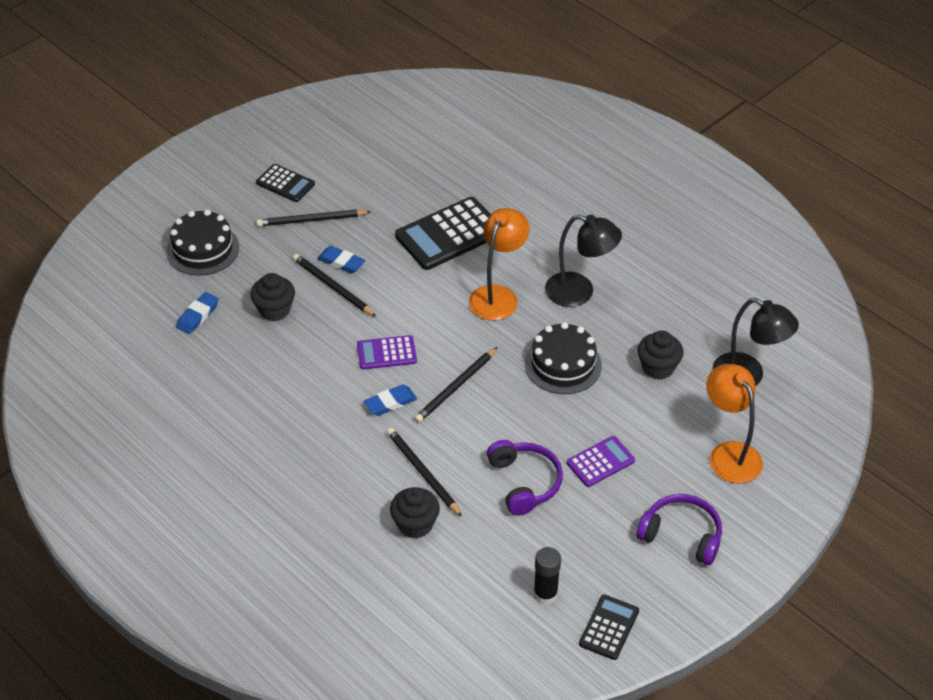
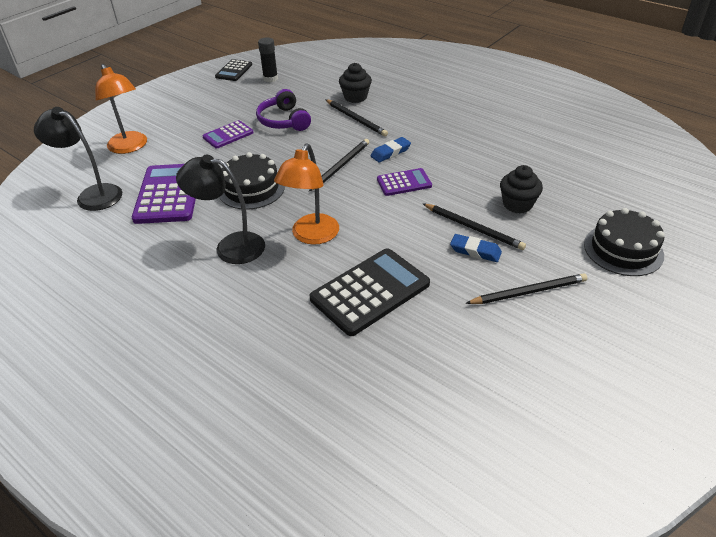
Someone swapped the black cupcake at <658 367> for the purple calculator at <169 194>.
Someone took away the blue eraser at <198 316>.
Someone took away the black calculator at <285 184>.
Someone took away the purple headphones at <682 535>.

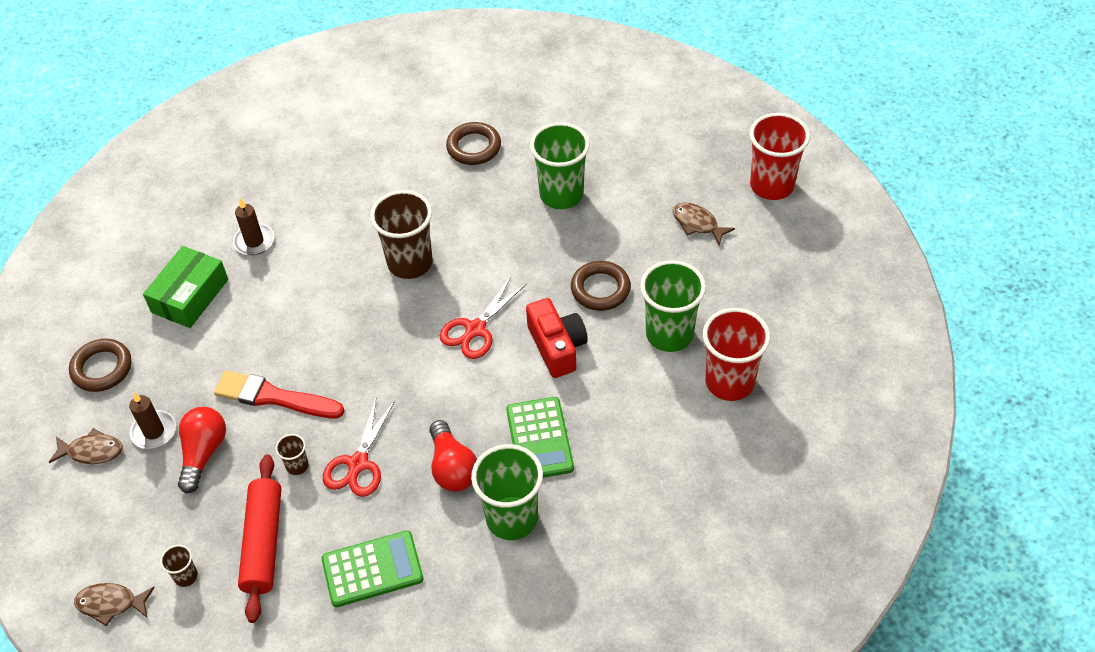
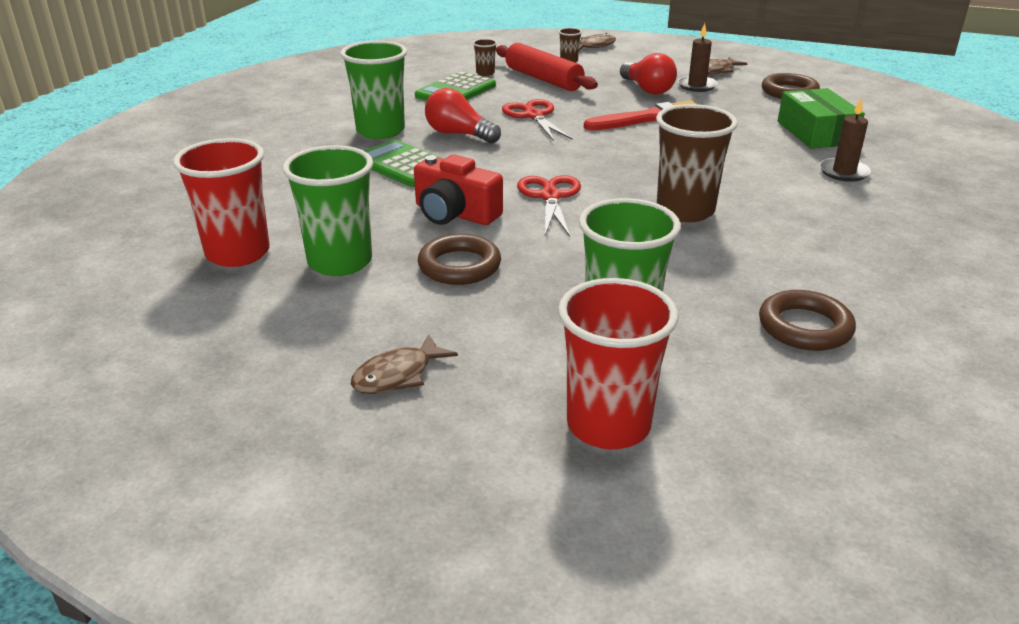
Someone rotated the brown fish at <697 224> by 135 degrees clockwise.
Someone carried the brown cup from <297 466> to <485 73>.
Someone carried the red cup from <771 185> to <608 425>.

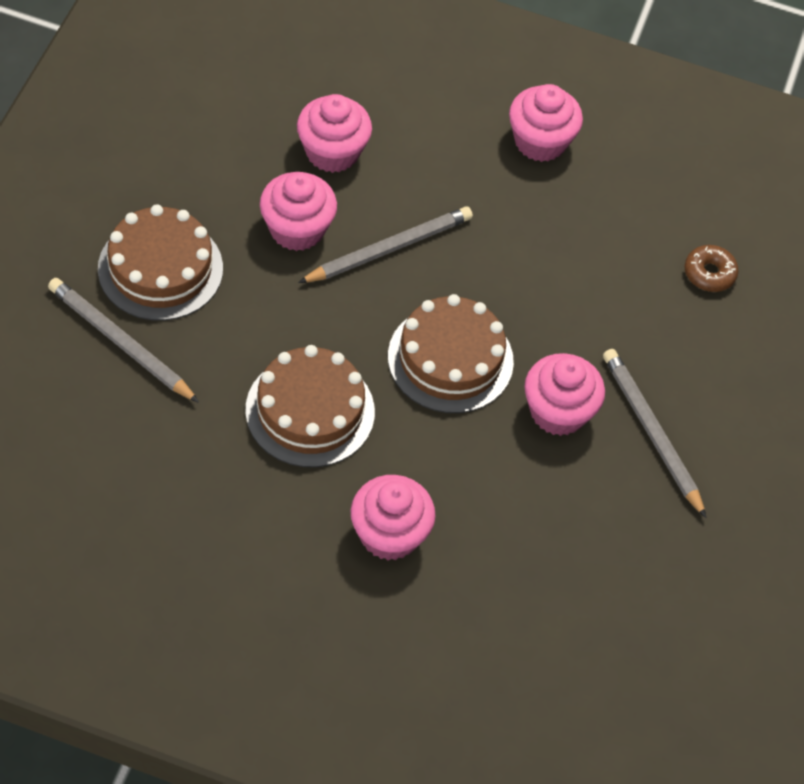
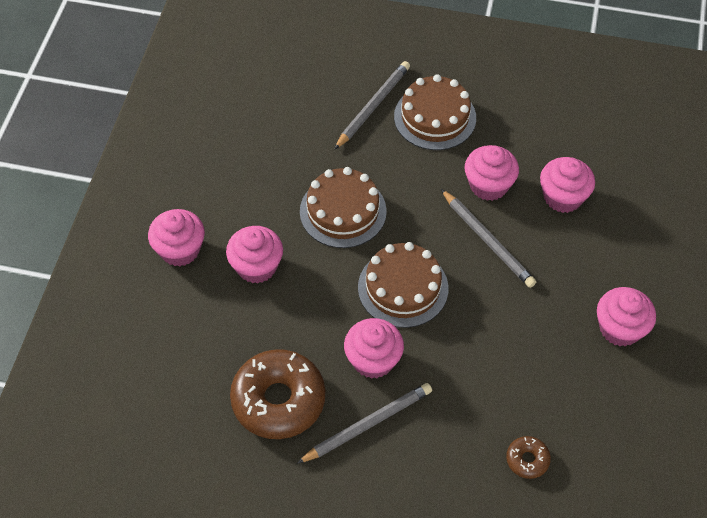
Someone put down the pink cupcake at <180 250>.
Someone put down the brown donut at <278 400>.

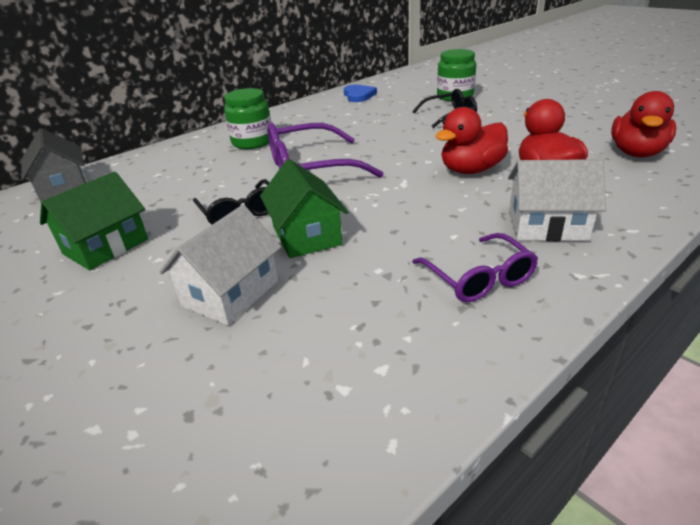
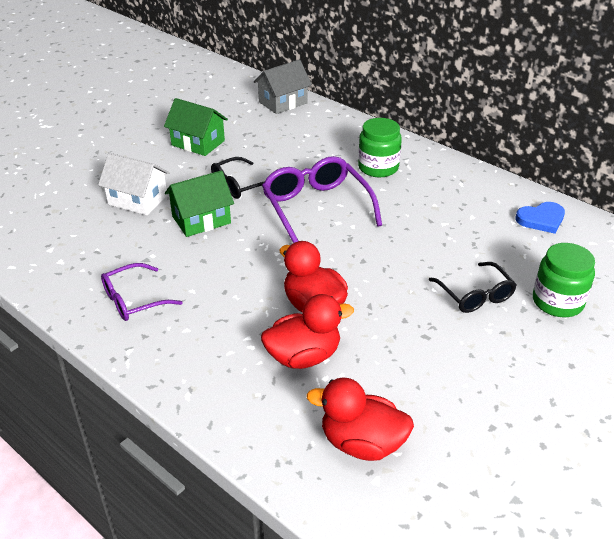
Someone took away the white house at <547 226>.

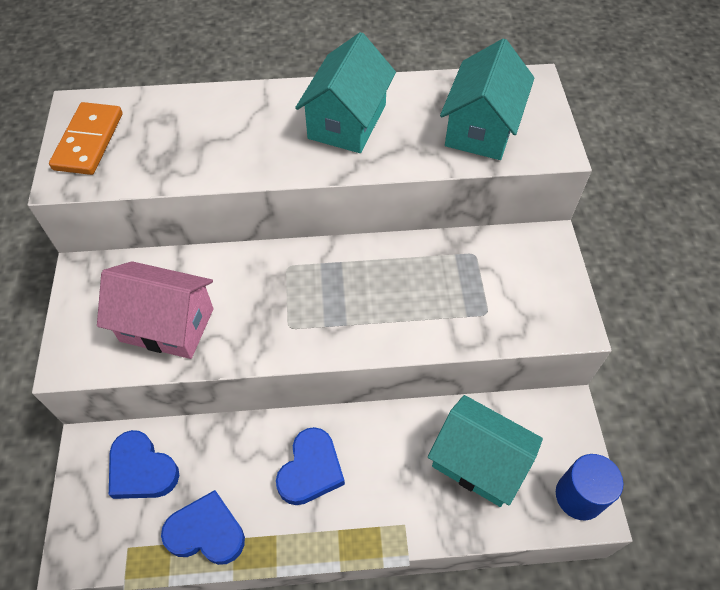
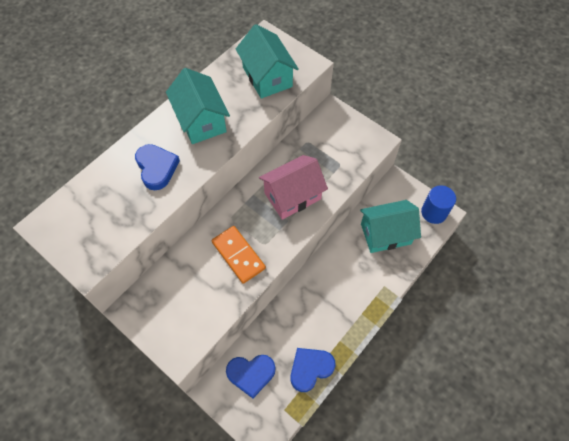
Someone carried the blue heart from <311 470> to <156 168>.
Someone carried the orange domino from <89 141> to <238 255>.
Someone carried the pink house from <167 325> to <292 196>.

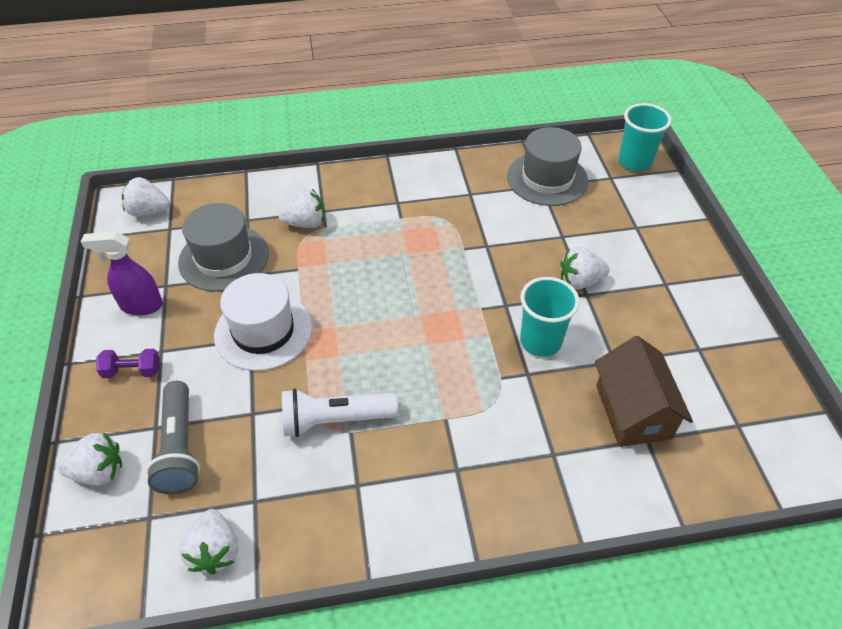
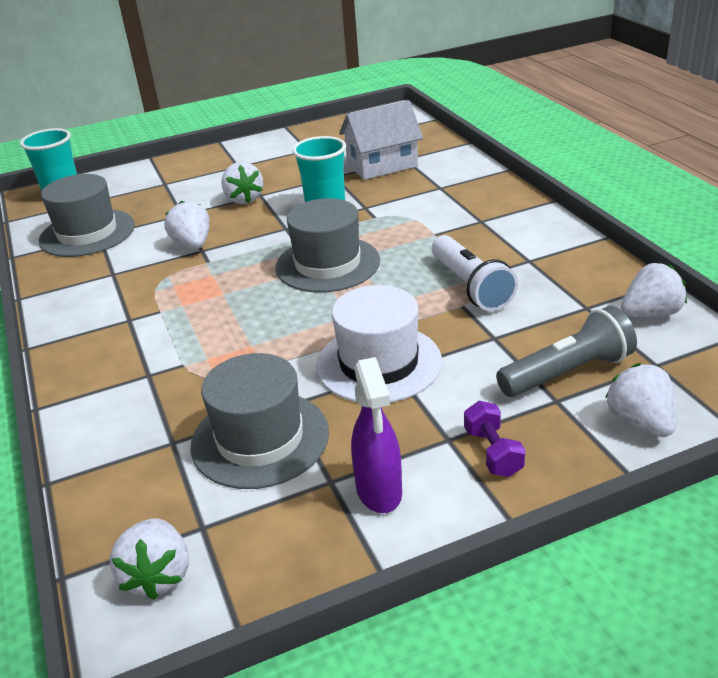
Someone carried the white strawberry from <305 223> to <193 244>.
Someone put down the grey hat at <327 264>.
Someone repainted the brown house at <633 411>, which became the white house at <382 165>.

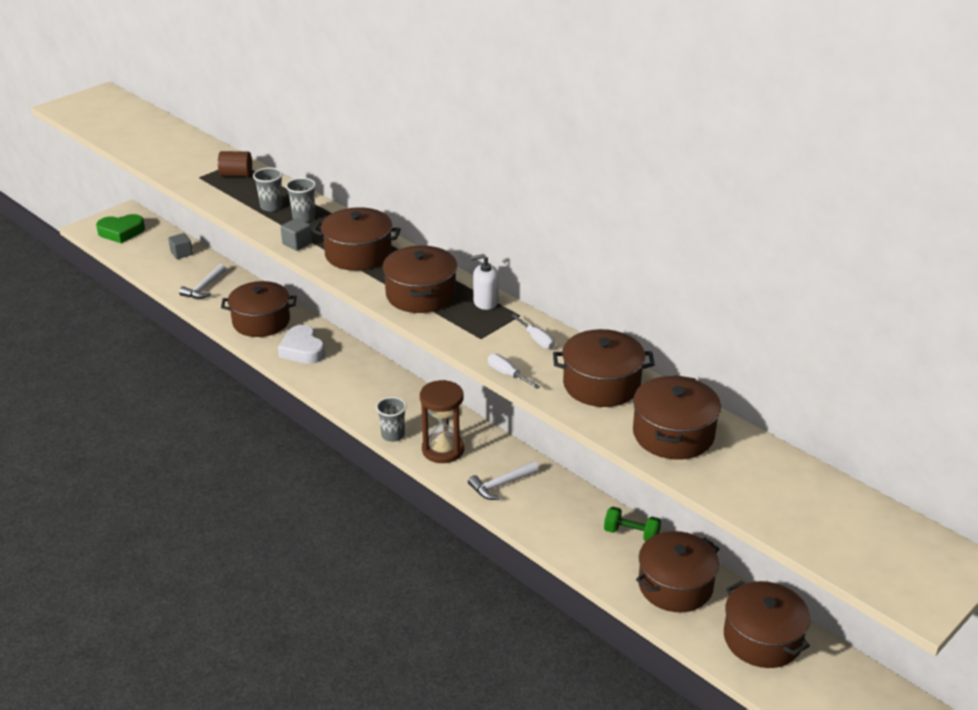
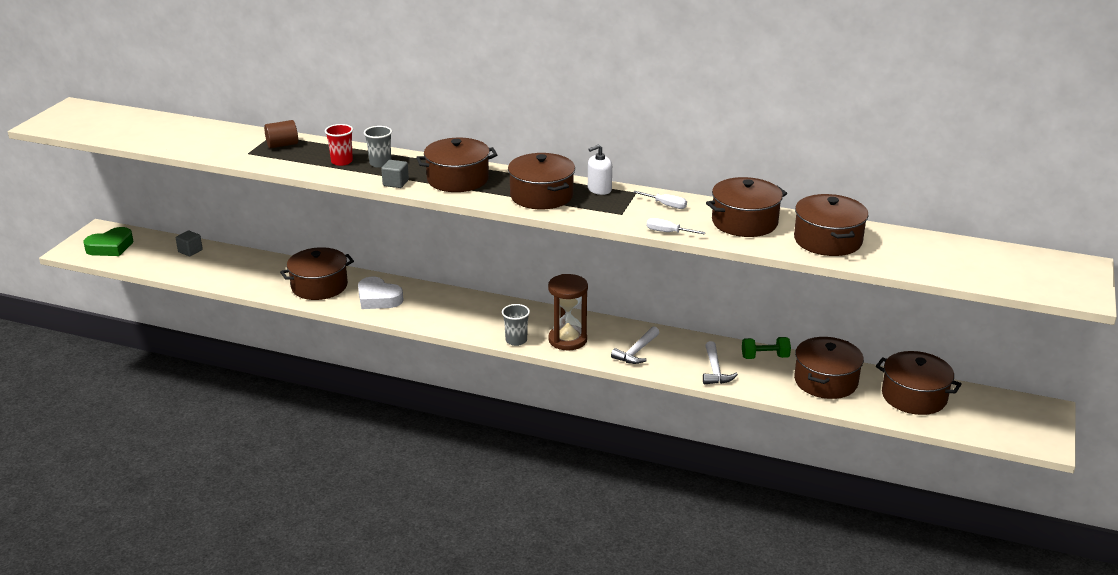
Someone repainted the grey cup at <271 206>, which became the red cup at <342 161>.
Someone carried the white hammer from <204 288> to <715 370>.

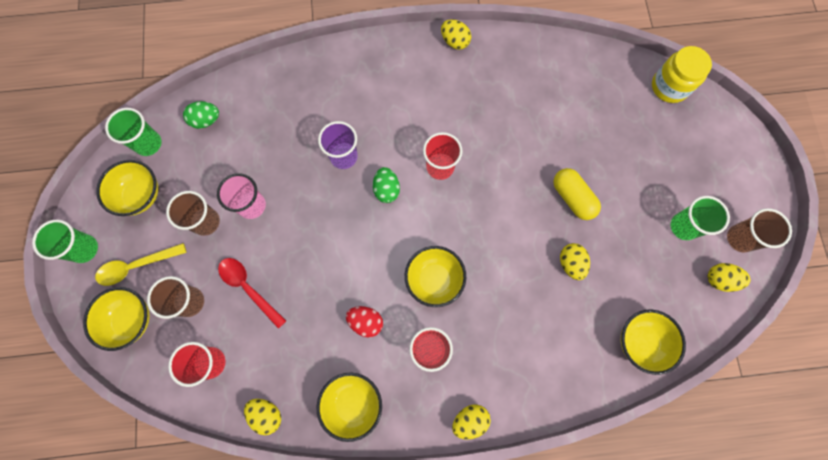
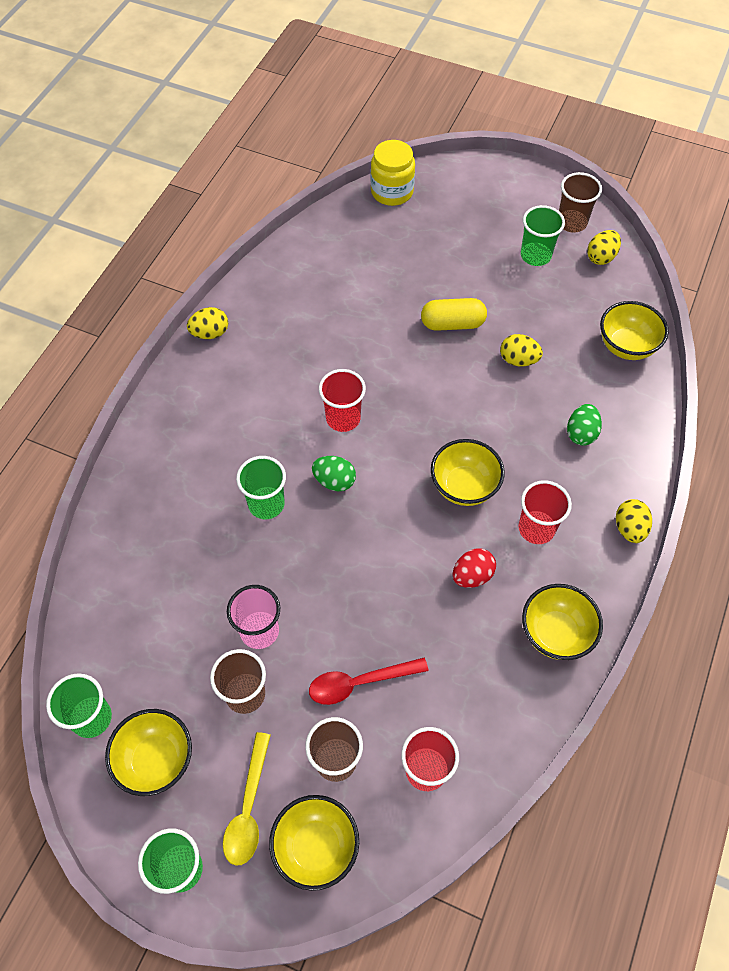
Someone repainted the purple cup at <343 156>, which became the green cup at <266 504>.
Someone carried the green egg from <206 120> to <581 433>.
Someone took away the yellow egg at <266 414>.

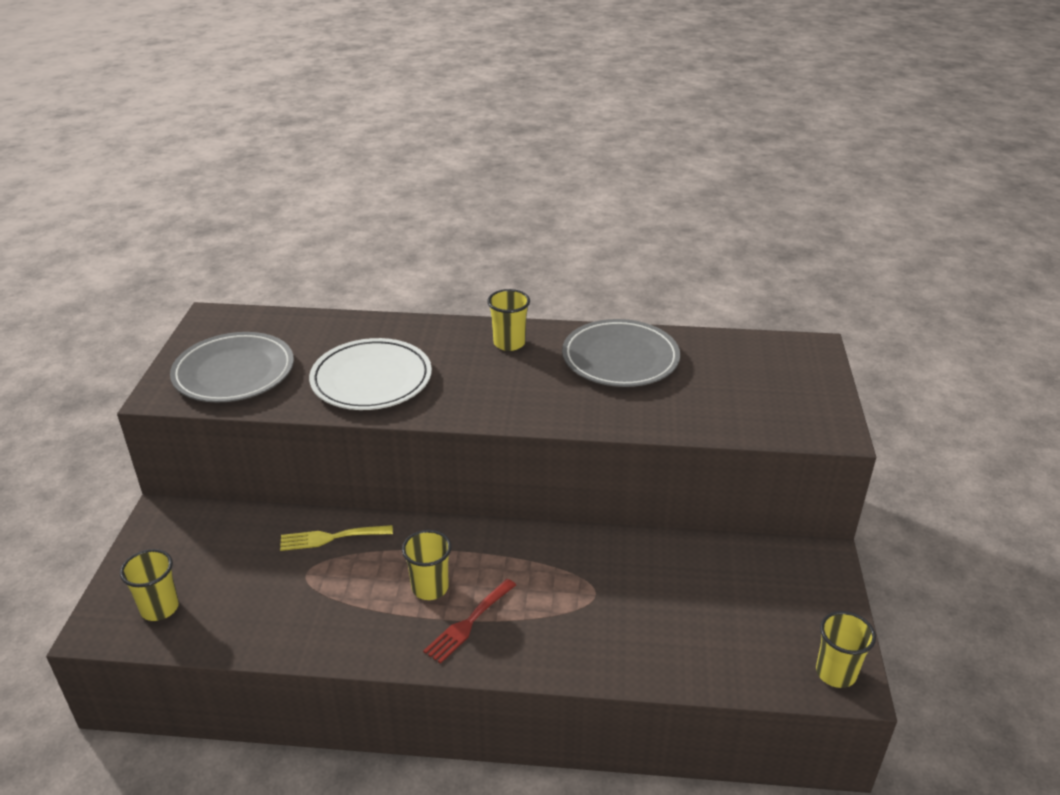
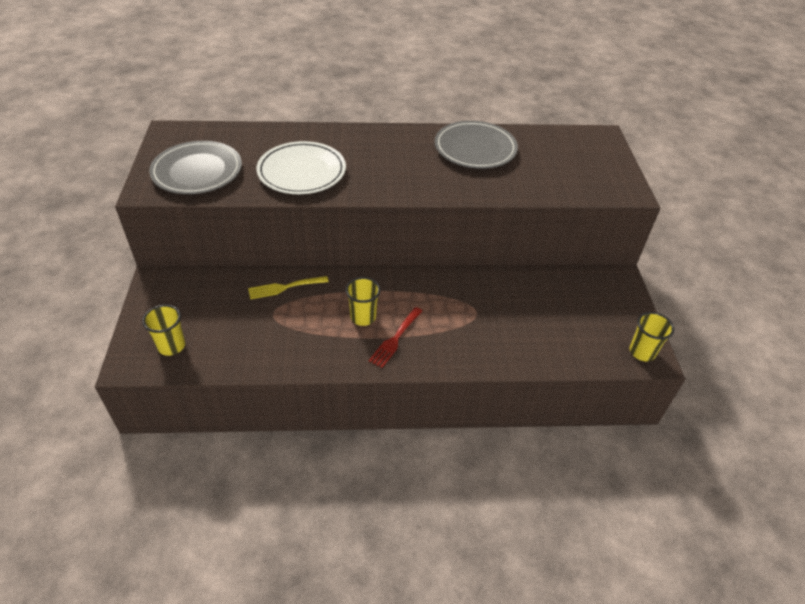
Someone took away the yellow cup at <509 343>.

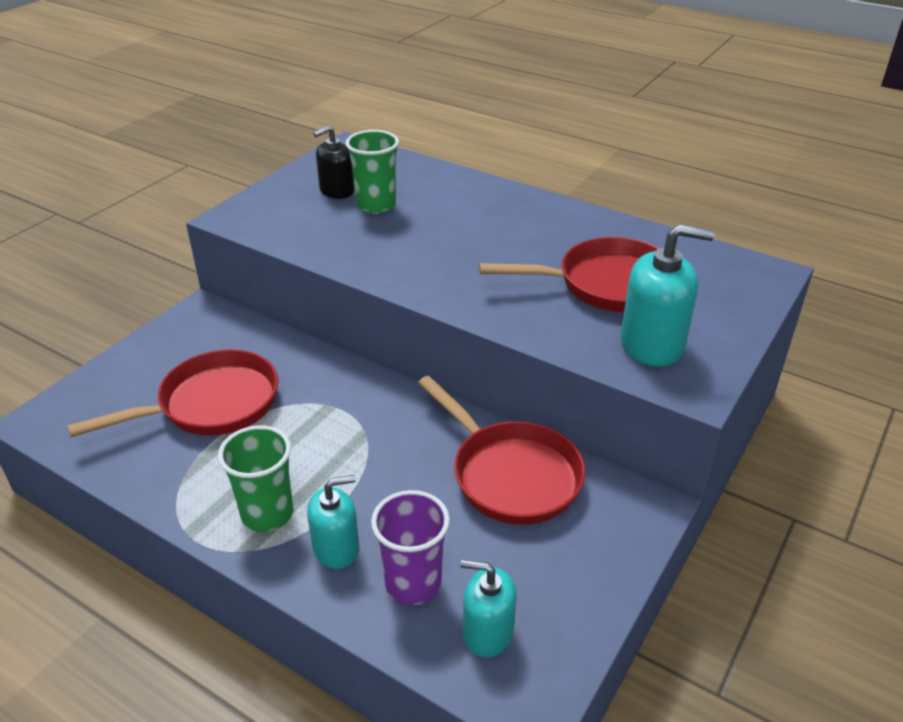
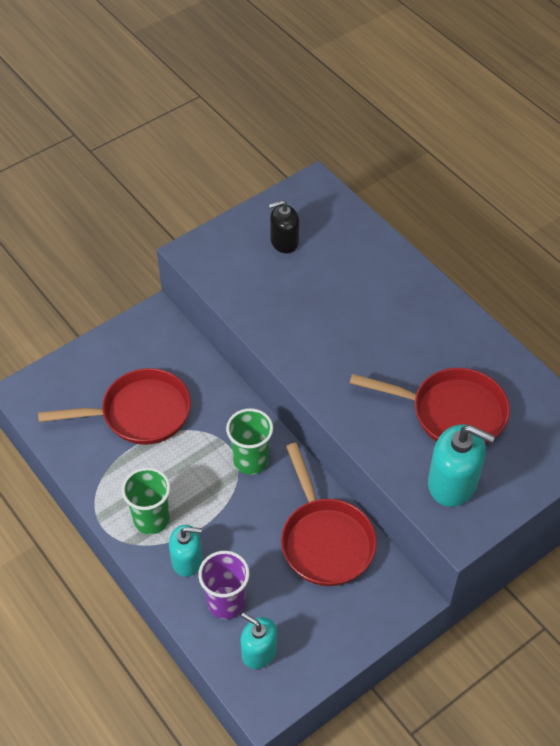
Someone carried the green cup from <376 205> to <251 460>.

